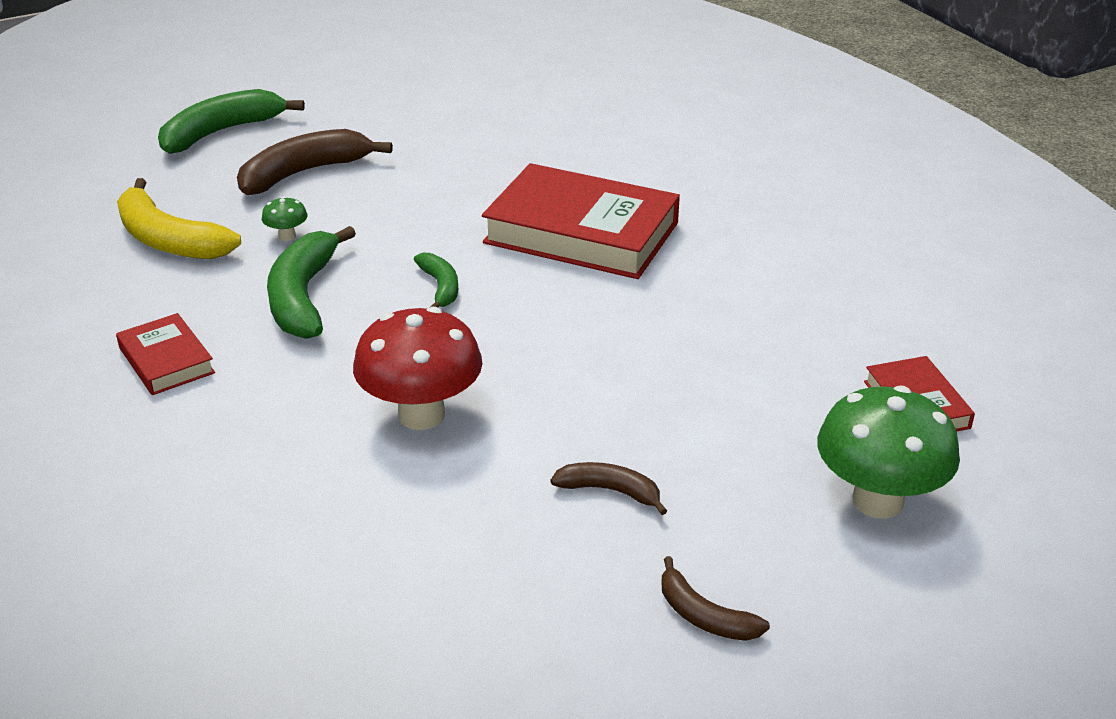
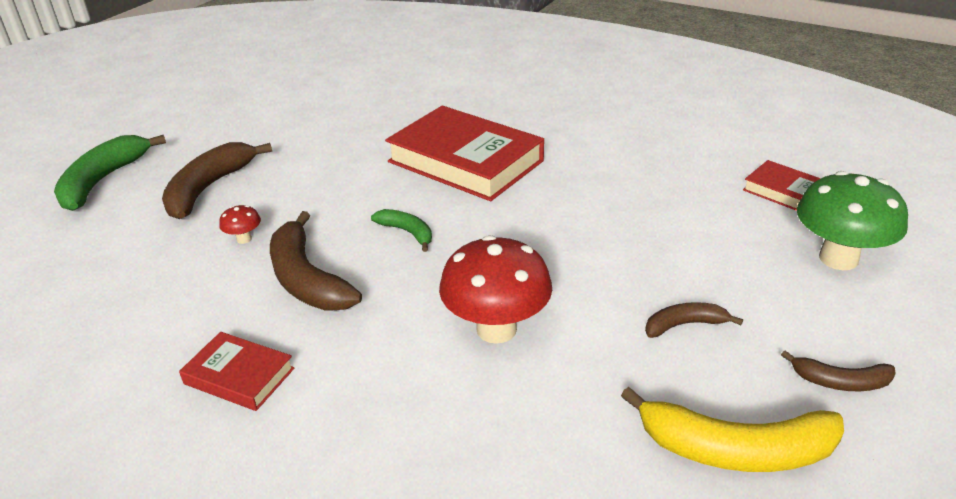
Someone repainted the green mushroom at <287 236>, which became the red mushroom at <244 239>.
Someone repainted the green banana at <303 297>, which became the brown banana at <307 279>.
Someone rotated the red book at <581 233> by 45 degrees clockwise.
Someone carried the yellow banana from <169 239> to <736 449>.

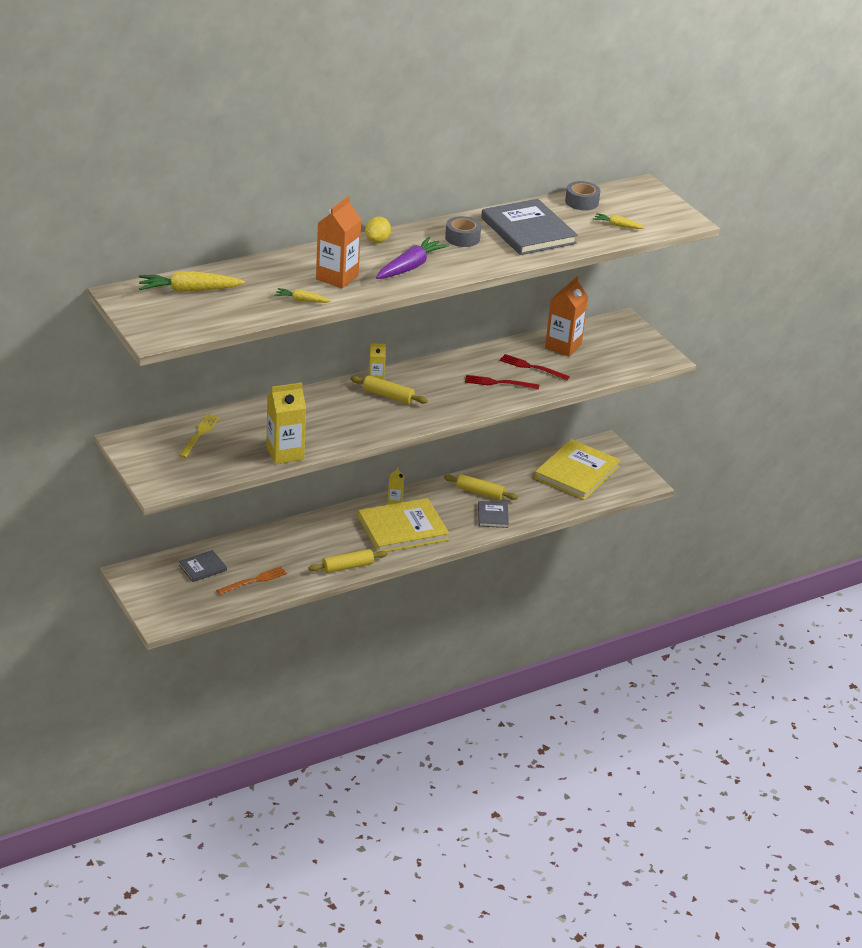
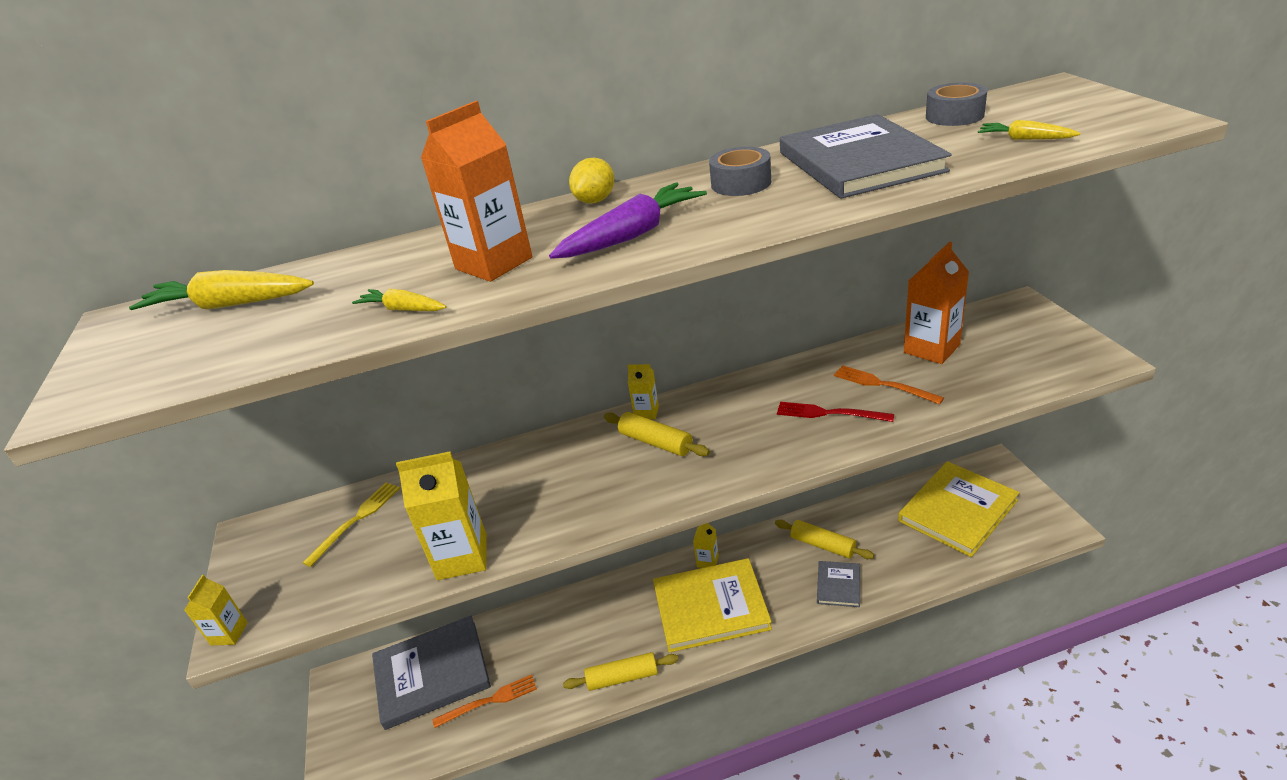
Someone put down the yellow carton at <229 633>.
Someone scaled the grey book at <202 567> by 2.03.
Someone repainted the red fork at <531 367>, which became the orange fork at <883 384>.

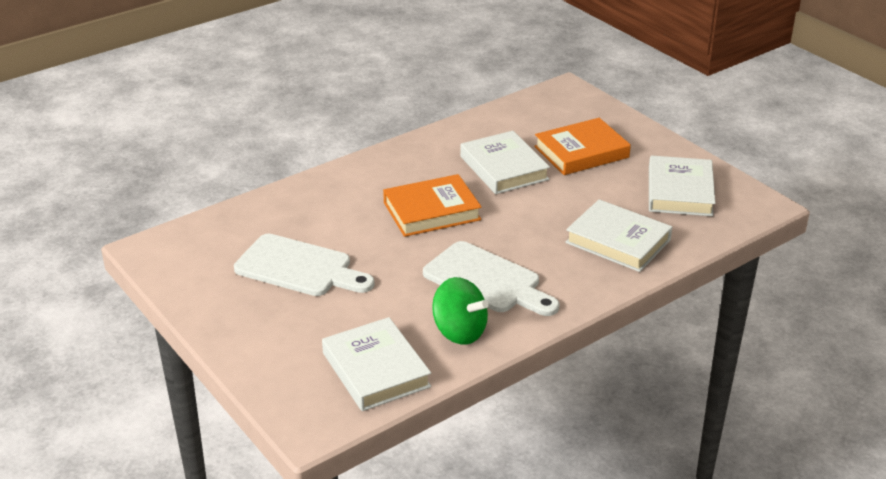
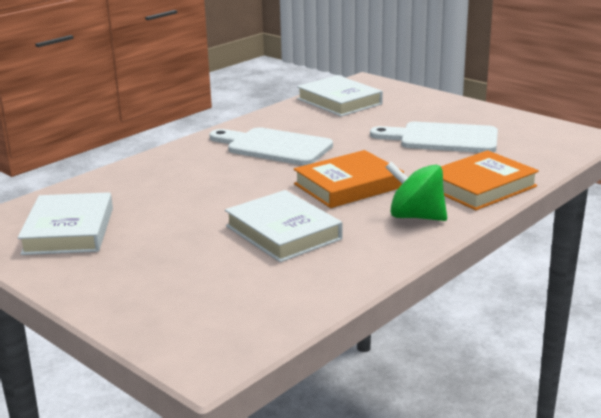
Someone carried the green spinning top from <459 332> to <416 217>.
Someone carried the orange book from <581 152> to <481 187>.
Someone took away the white book at <618 241>.

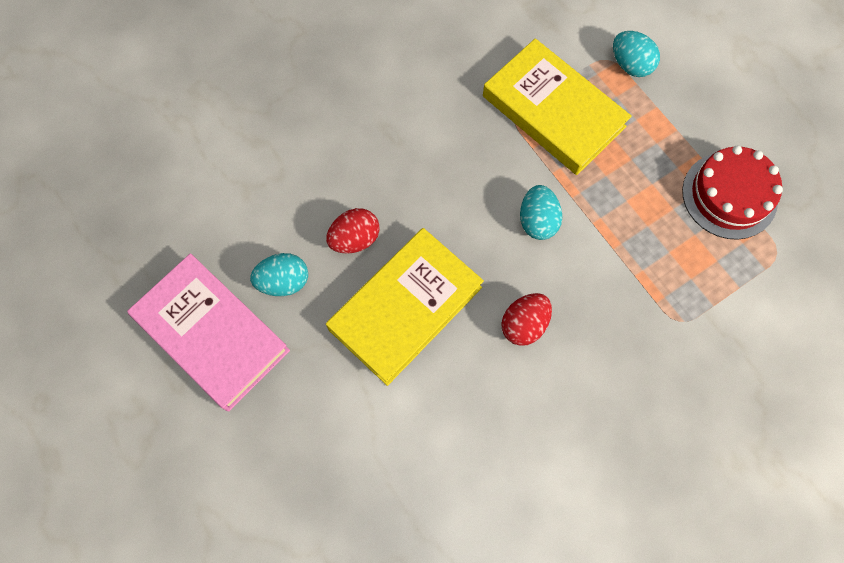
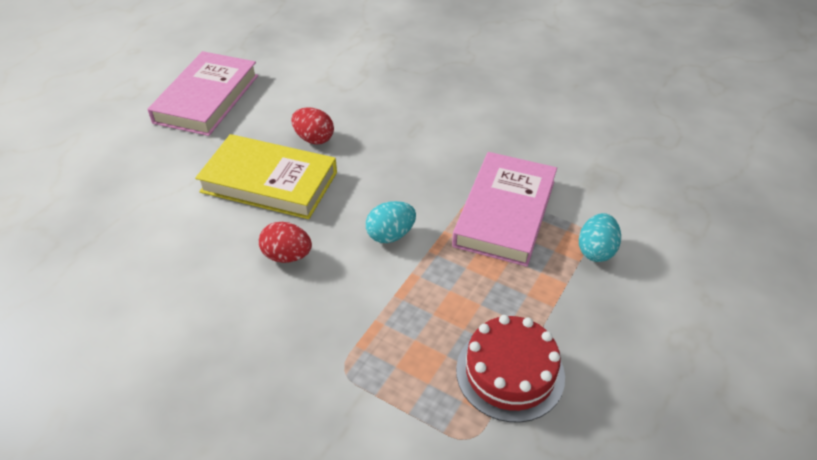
Someone repainted the yellow book at <553 111>, which became the pink book at <505 213>.
Someone took away the turquoise egg at <284 282>.

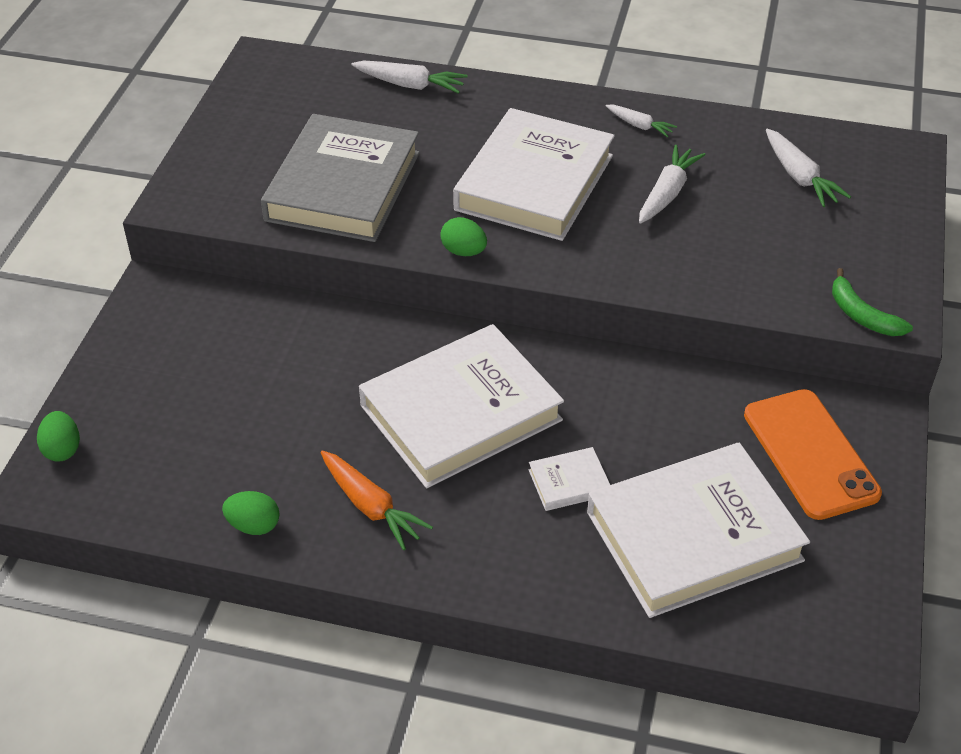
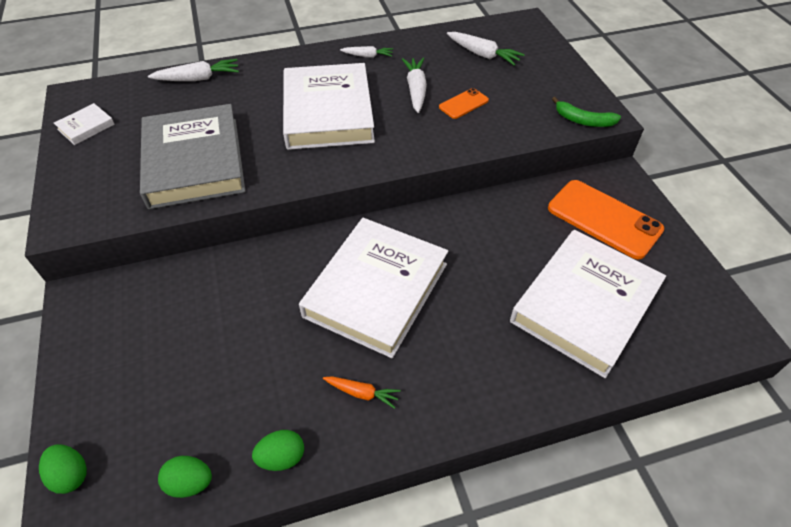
Someone carried the white book from <569 483> to <86 127>.
Someone carried the green egg from <463 251> to <190 482>.
Someone scaled the orange carrot at <371 506> by 0.63.
Someone put down the orange phone at <463 104>.

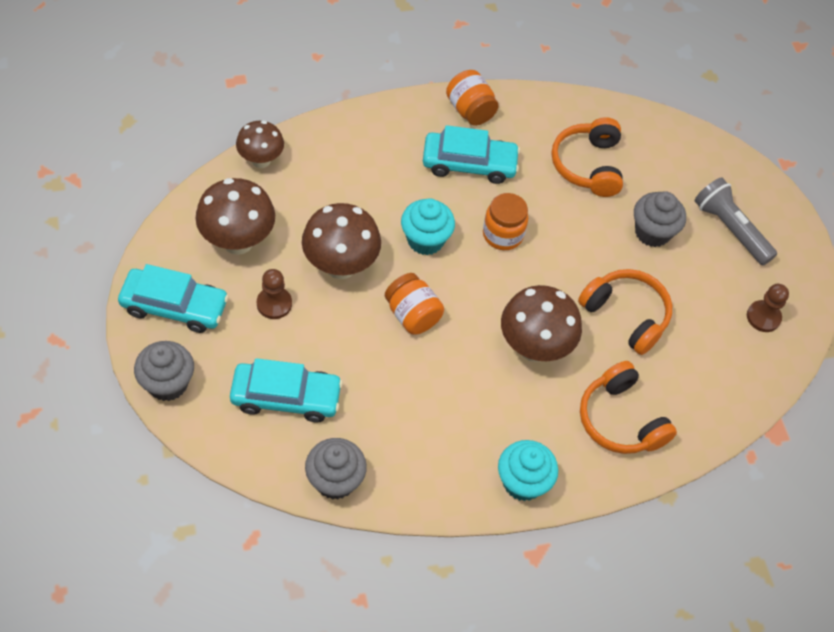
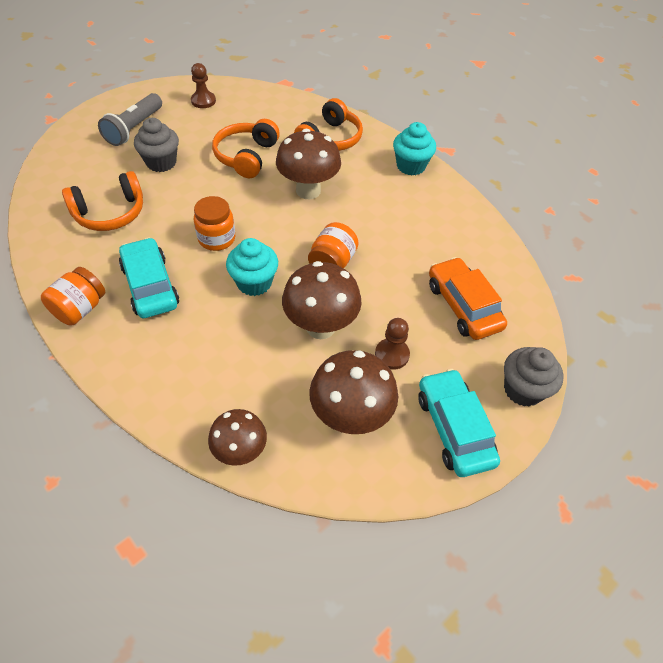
Someone repainted the turquoise car at <286 397>, which became the orange car at <463 306>.
Someone took away the grey cupcake at <335 480>.

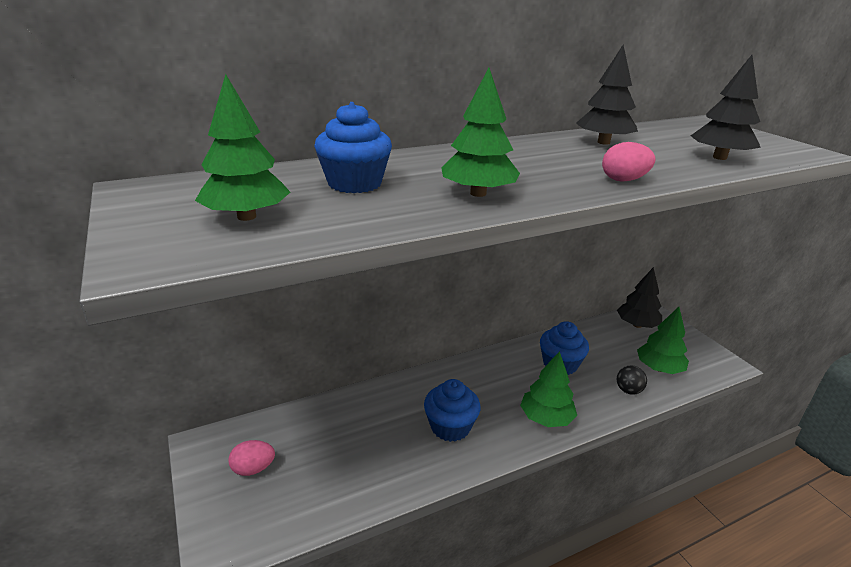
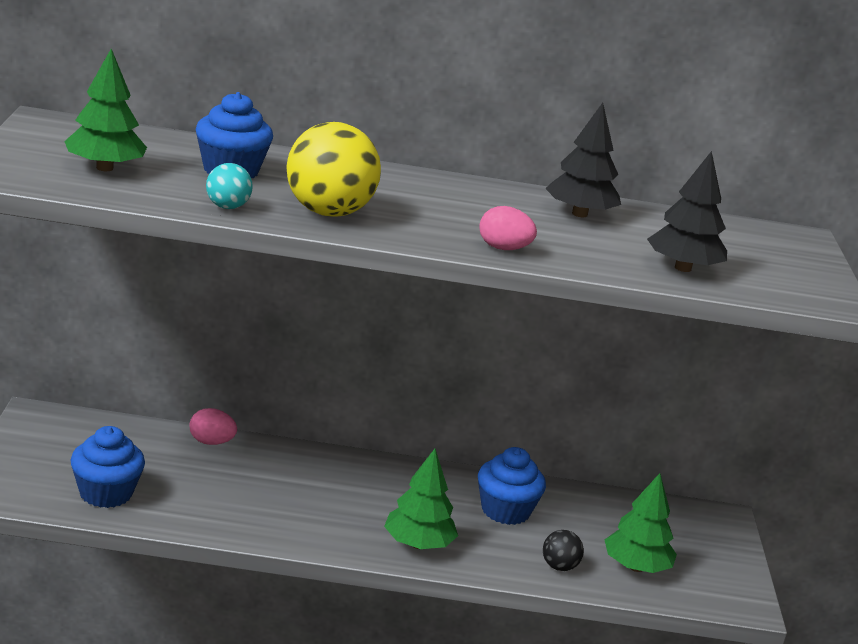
Someone carried the blue cupcake from <450 427> to <106 493>.
Someone carried the pink egg from <253 469> to <211 442>.
Someone put down the turquoise ball at <227 207>.
Someone swapped the green tree at <478 193> for the yellow ball at <328 212>.
Someone took away the black tree at <637 325>.

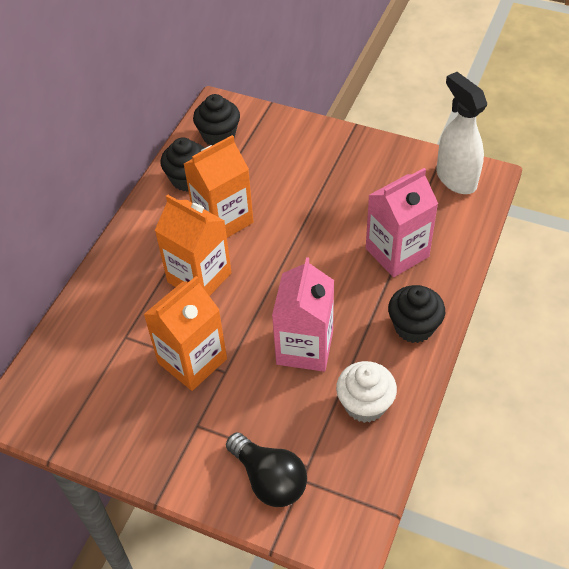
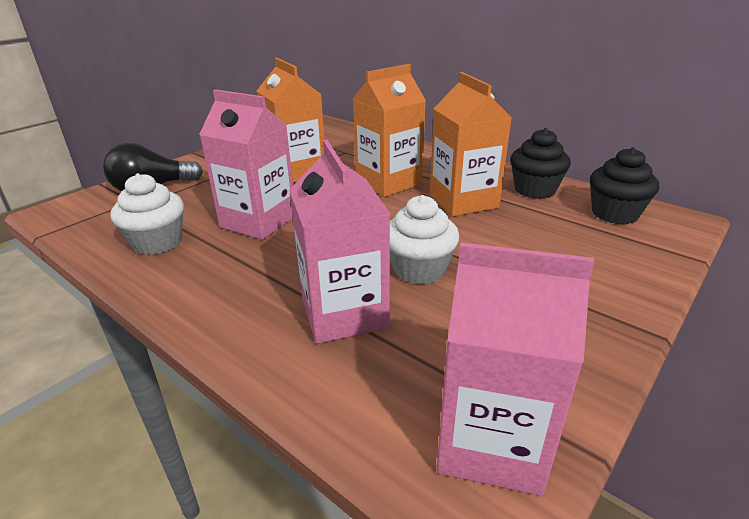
Someone put down the white cupcake at <419 269>.
Someone swapped the white spray bottle at <455 178> for the pink carton at <491 441>.
Someone took away the black cupcake at <414 327>.

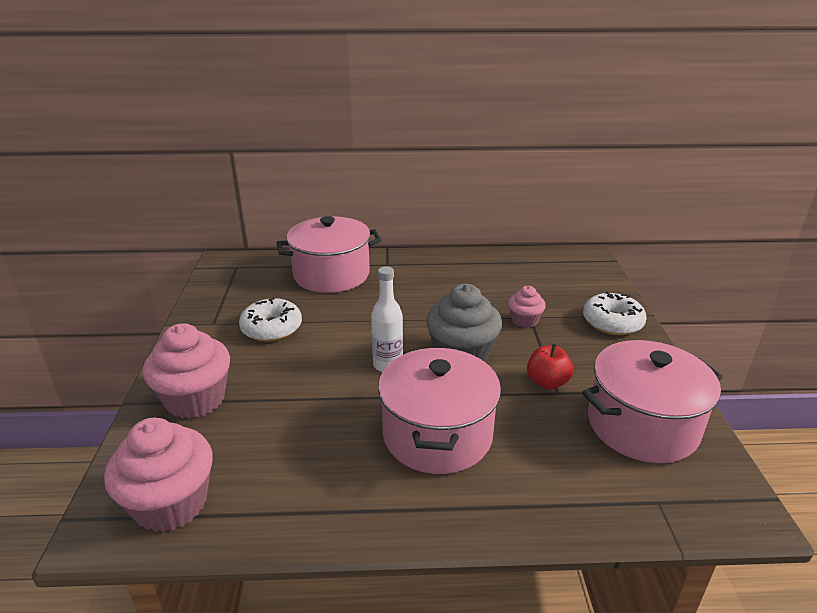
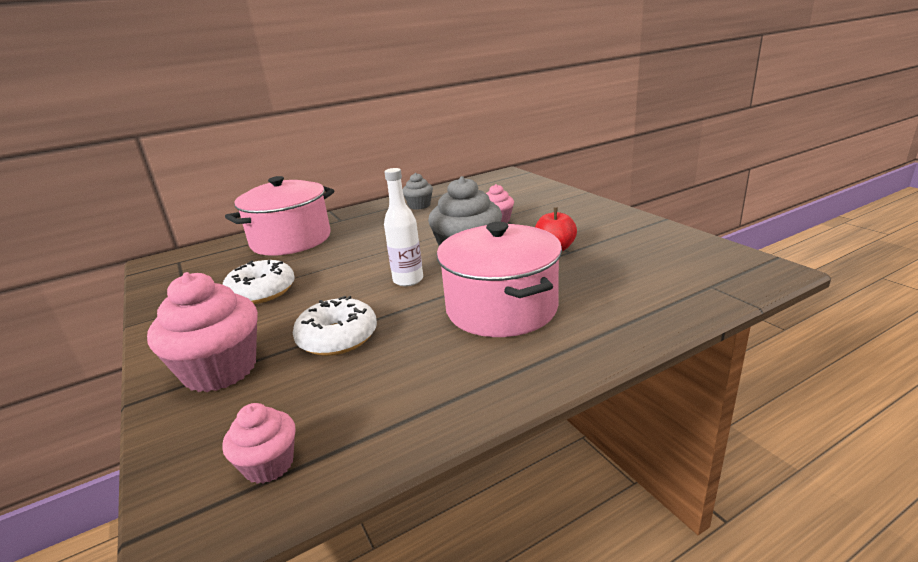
Someone scaled the pink cupcake at <171 503> by 0.54.
Someone carried the white donut from <612 322> to <337 337>.
Someone put down the grey cupcake at <419 205>.
Someone took away the pink pot at <642 425>.

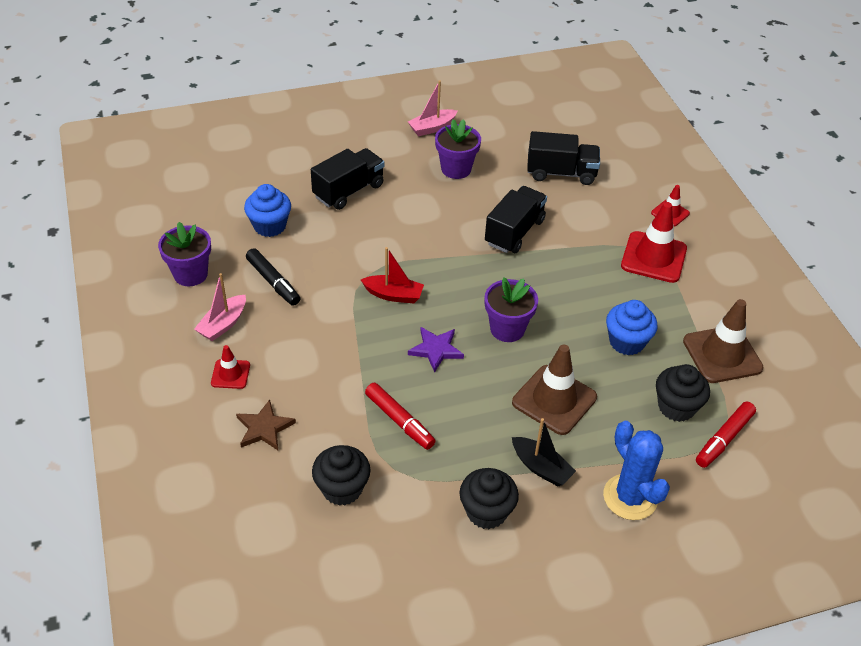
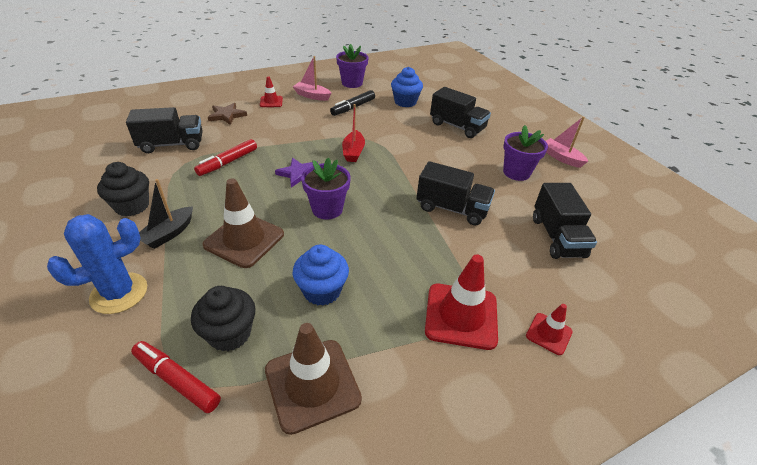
Someone swapped the black cupcake at <342 489> for the black truck at <172 145>.

